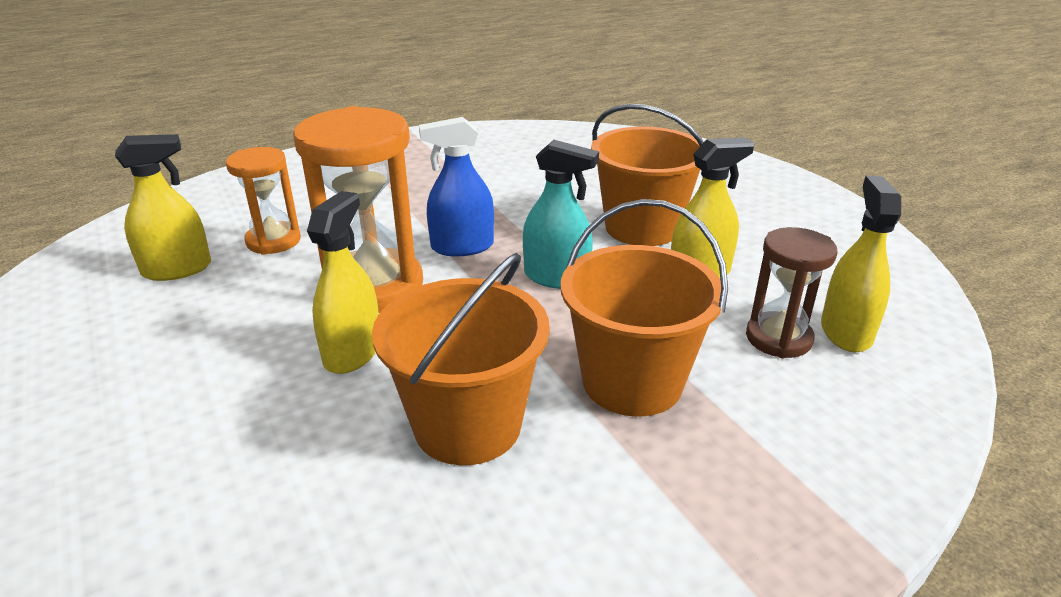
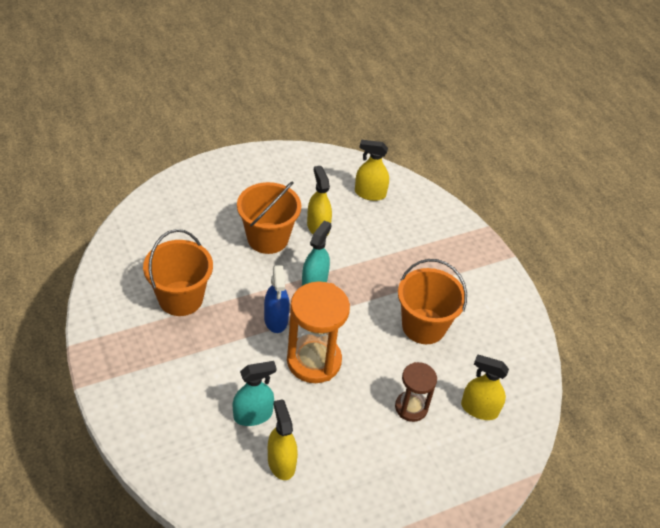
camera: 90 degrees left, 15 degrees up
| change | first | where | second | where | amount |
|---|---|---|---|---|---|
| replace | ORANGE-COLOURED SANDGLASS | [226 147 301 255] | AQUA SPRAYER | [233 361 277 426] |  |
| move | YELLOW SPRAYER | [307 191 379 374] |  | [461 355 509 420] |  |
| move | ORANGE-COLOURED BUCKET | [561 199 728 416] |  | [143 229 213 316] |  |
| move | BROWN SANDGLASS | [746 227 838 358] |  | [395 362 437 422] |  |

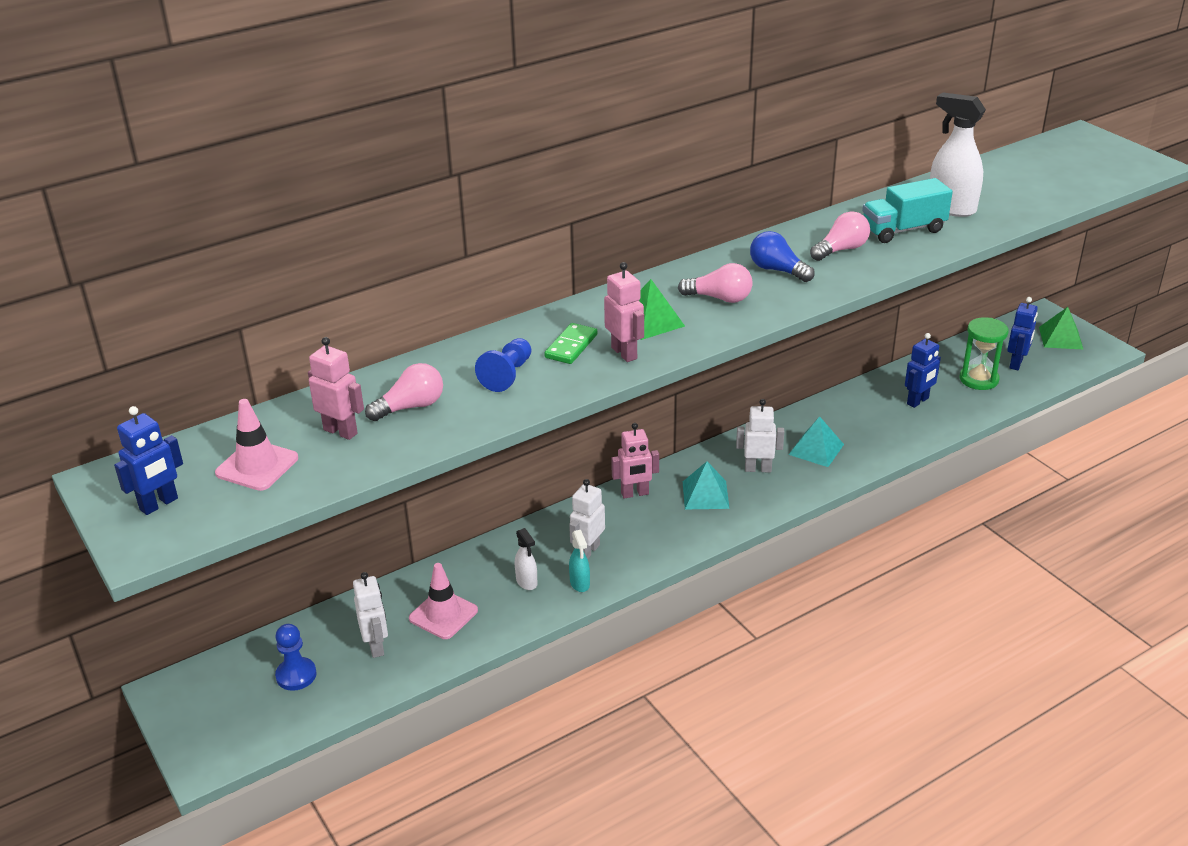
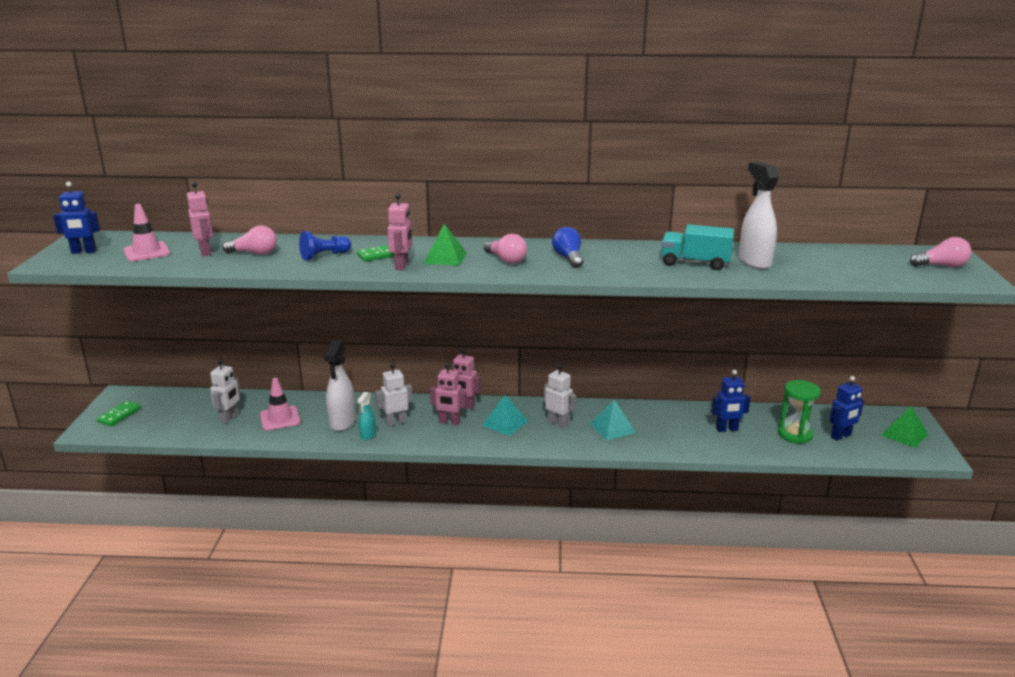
camera: 35 degrees right, 10 degrees down
| change | first | where | second | where | amount |
|---|---|---|---|---|---|
| move | ROSE-PINK LIGHTBULB | [810 211 870 261] |  | [910 237 971 267] |  |
| resize | SNOW-WHITE SPRAYER | [515 528 538 590] |  | [324 340 356 431] | x1.88 |
| delete | BLUE CHESS PAWN | [275 624 317 691] |  |  |  |
| insert |  |  | ROSE-PINK ROBOT FIGURE | [430 363 467 425] |  |
| insert |  |  | EMERALD DOMINO | [97 401 141 426] |  |

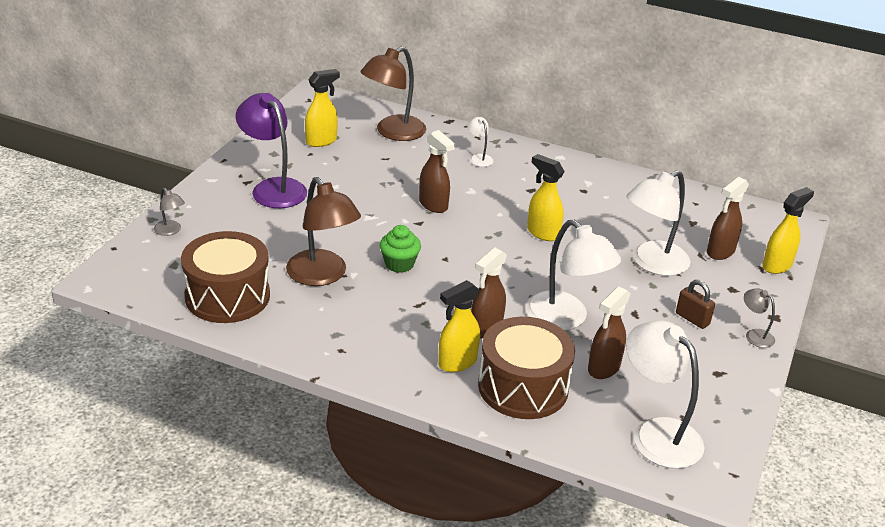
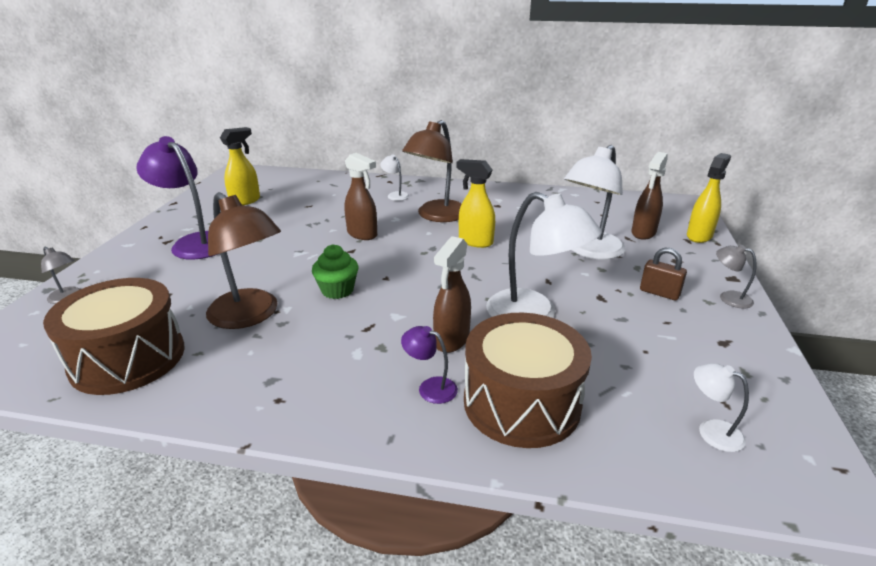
camera: 10 degrees left, 5 degrees down
| change | first | where | second | where | amount |
|---|---|---|---|---|---|
| move | BROWN DESK LAMP | [360 46 426 141] |  | [402 120 462 222] |  |
| replace | YELLOW SPRAYER | [438 280 480 372] | VIOLET DESK LAMP | [401 326 458 404] |  |
| delete | BROWN SPRAYER | [588 286 631 379] |  |  |  |
| resize | SNOW-WHITE DESK LAMP | [626 320 704 469] |  | [694 363 749 452] | x0.46 |

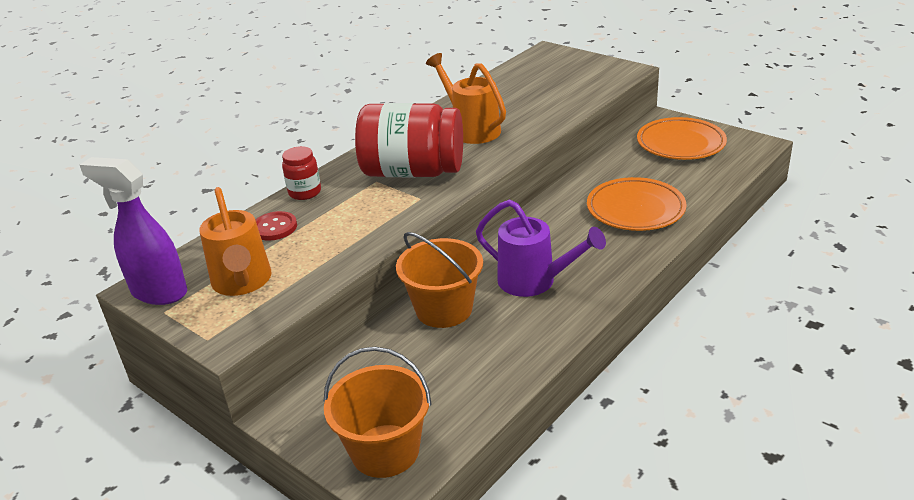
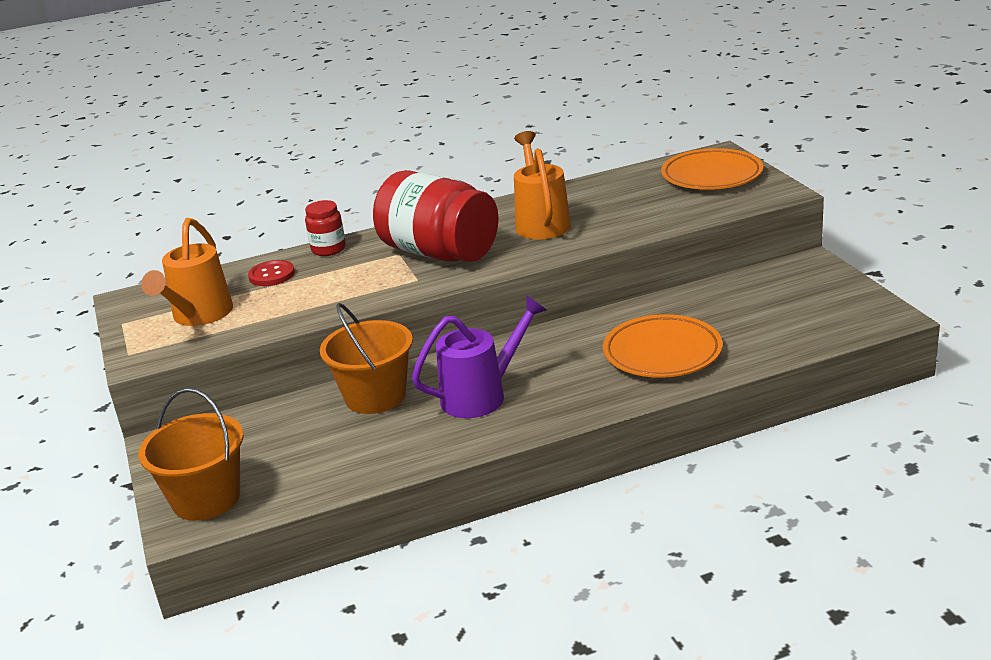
camera: 30 degrees right, 5 degrees down
| change | first | where | second | where | amount |
|---|---|---|---|---|---|
| move | ORANGE-COLOURED DINNER PLATE | [637 117 727 160] |  | [661 148 763 190] |  |
| delete | VIOLET SPRAYER | [80 157 187 305] |  |  |  |
| rotate | VIOLET SPRINKLING CAN | [476 200 606 297] |  | [412 295 547 418] | 90 degrees counterclockwise |

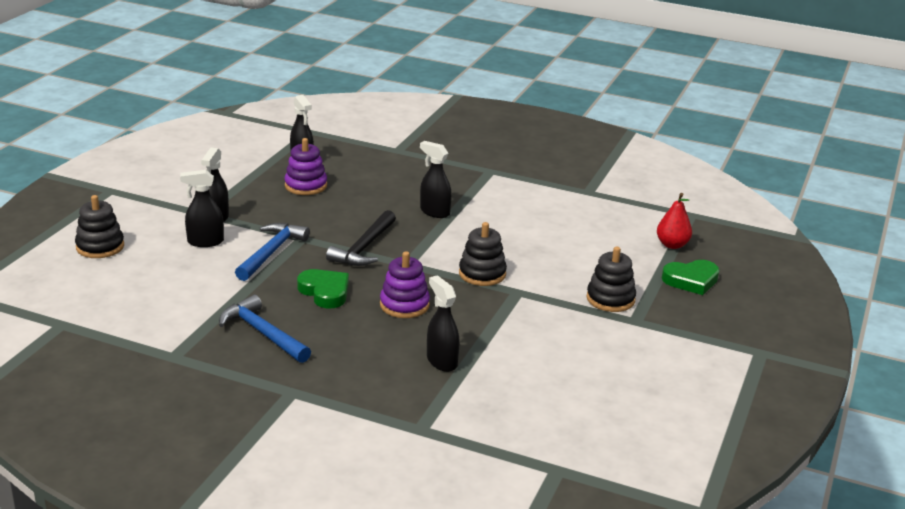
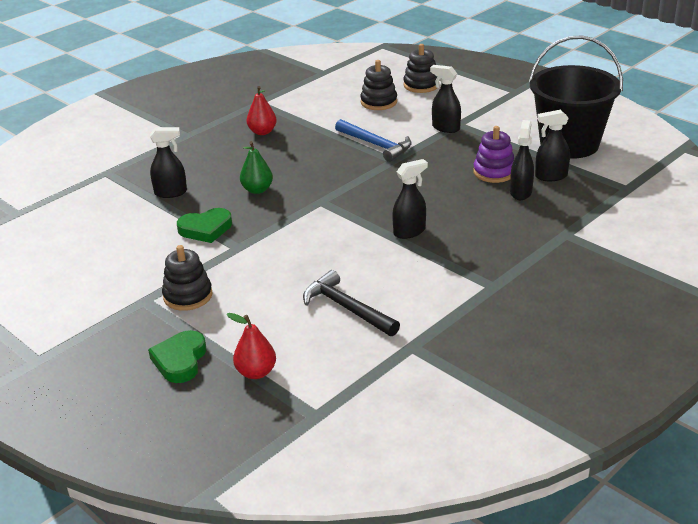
camera: 115 degrees right, 5 degrees up
| change | first | where | second | where | amount |
|---|---|---|---|---|---|
| move | JET-BLACK SPRAYER | [180 170 224 247] |  | [510 120 534 200] |  |
| move | JET-BLACK HAMMER | [326 210 396 266] |  | [303 270 400 336] |  |
| move | JET-BLACK STACKING RINGS | [459 222 507 286] |  | [360 60 397 110] |  |
| replace | VIOLET STACKING RINGS | [380 251 430 318] | EMERALD TOY PEAR | [240 141 273 194] |  |
| move | EMERALD LOVE HEART | [297 269 349 309] |  | [177 208 232 243] |  |
| replace | BLUE HAMMER | [219 295 311 363] | SCARLET TOY PEAR | [247 86 277 135] |  |
| insert |  |  | JET-BLACK BUCKET | [529 35 623 159] |  |

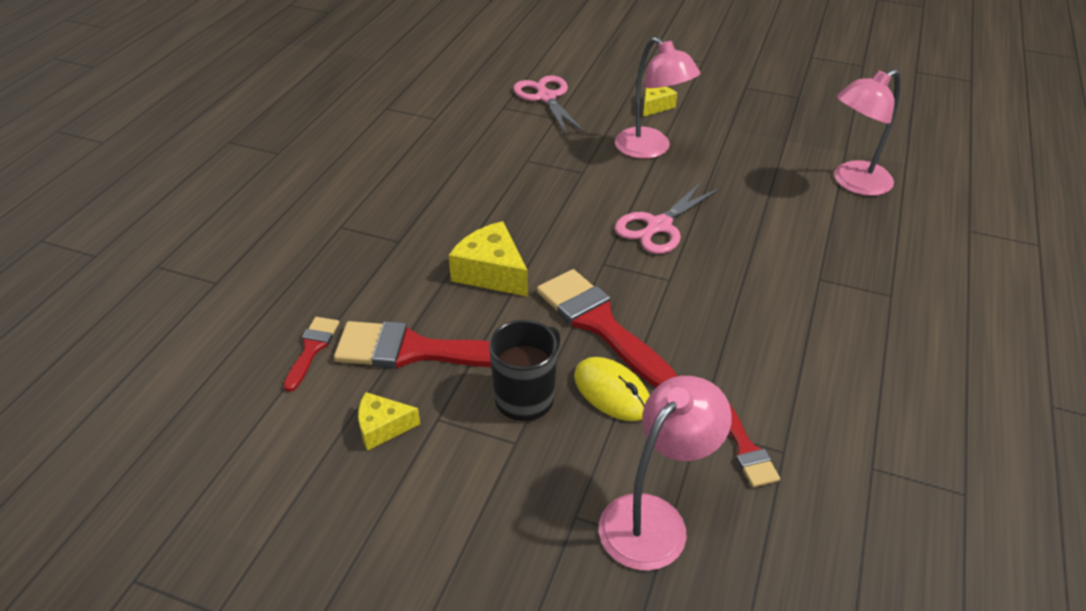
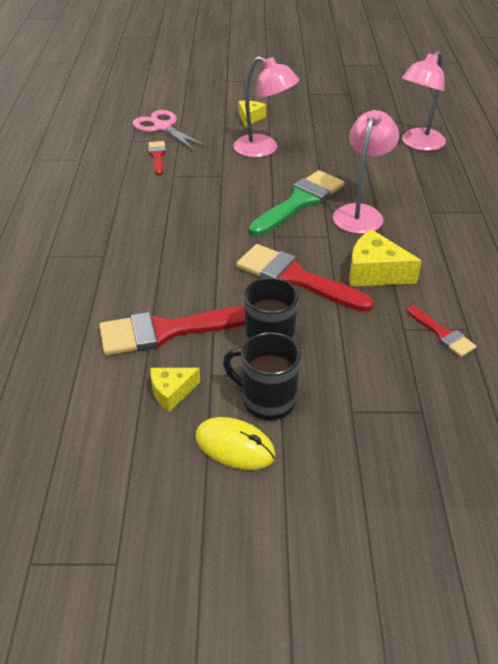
camera: 20 degrees left, 0 degrees up
| change | first | where | second | where | amount |
|---|---|---|---|---|---|
| replace | ROSE-PINK SHEARS | [615 181 721 254] | EMERALD PAINTBRUSH | [249 170 344 236] |  |
| move | YELLOW PIECE OF CHEESE | [449 221 528 297] |  | [349 229 422 287] |  |
| move | SCARLET PAINTBRUSH | [283 317 339 392] |  | [148 141 166 175] |  |
| move | YELLOW COMPUTER MOUSE | [574 357 650 421] |  | [195 417 276 470] |  |
| move | ROSE-PINK DESK LAMP | [599 376 732 571] |  | [333 110 399 234] |  |
| insert |  |  | JET-BLACK TEA MUG | [223 332 301 420] |  |

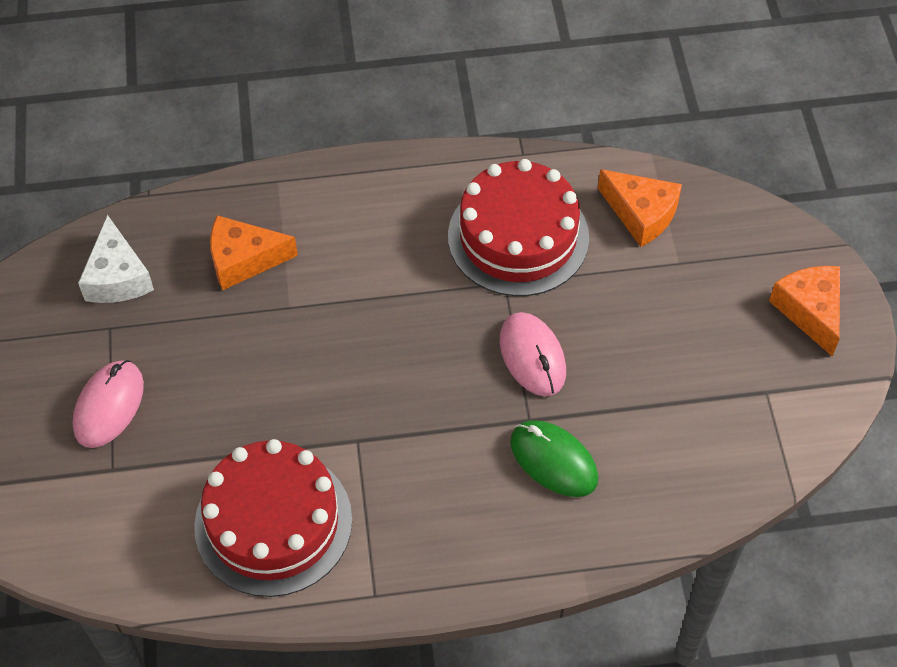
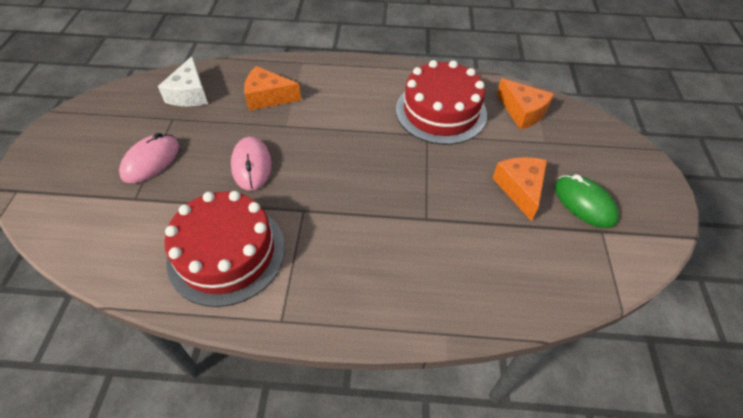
camera: 10 degrees right, 5 degrees down
| change | first | where | second | where | amount |
|---|---|---|---|---|---|
| move | ORANGE-COLOURED PIECE OF CHEESE | [769 266 840 357] |  | [493 157 547 221] |  |
| move | ROSE-PINK COMPUTER MOUSE | [500 312 566 396] |  | [231 137 272 191] |  |
| move | EMERALD COMPUTER MOUSE | [510 420 598 497] |  | [555 175 619 228] |  |

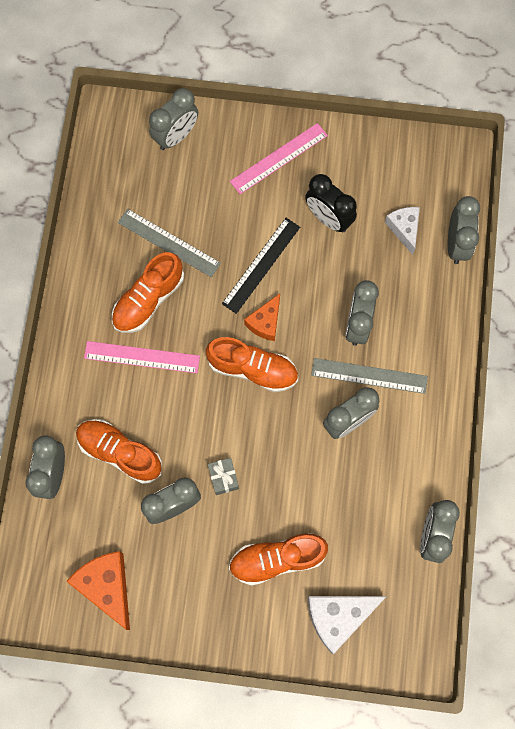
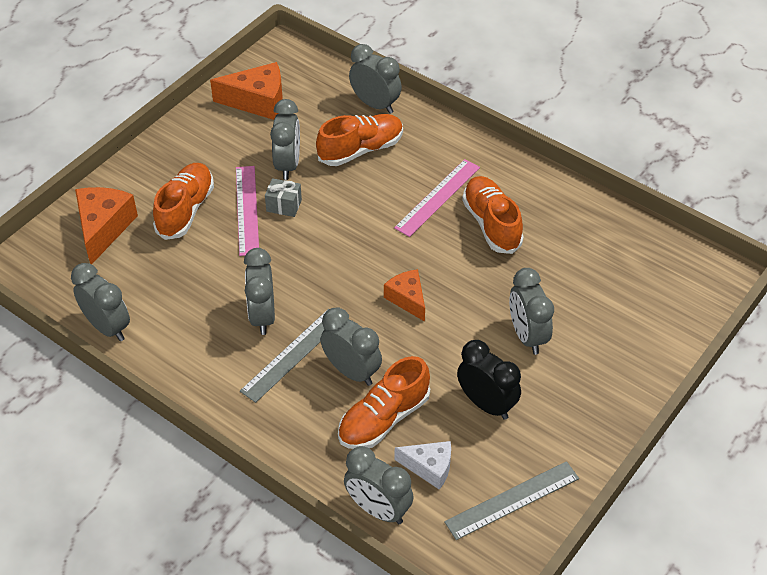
camera: 120 degrees right, 25 degrees down
| change | first | where | second | where | amount |
|---|---|---|---|---|---|
| move | ASH-GREY CLOCK | [149 88 198 150] |  | [509 268 554 355] |  |
| move | ROSE-PINK MEASURING STICK | [230 123 328 194] |  | [236 166 259 256] |  |
| rotate | JET-BLACK CLOCK | [305 174 357 232] |  | [457 340 521 420] | 60 degrees clockwise |
| move | ASH-GREY MEASURING STICK | [118 209 221 277] |  | [444 461 579 540] |  |
| delete | JET-BLACK MEASURING STICK | [222 218 300 314] |  |  |  |
| move | ORANGE-COLOURED LACE-UP SHOE | [206 337 298 392] |  | [338 356 430 449] |  |
| recolor | SNOW-WHITE PIECE OF CHEESE | [308 596 387 654] | ORANGE-COLOURED PIECE OF CHEESE | [75 187 138 265] |  |

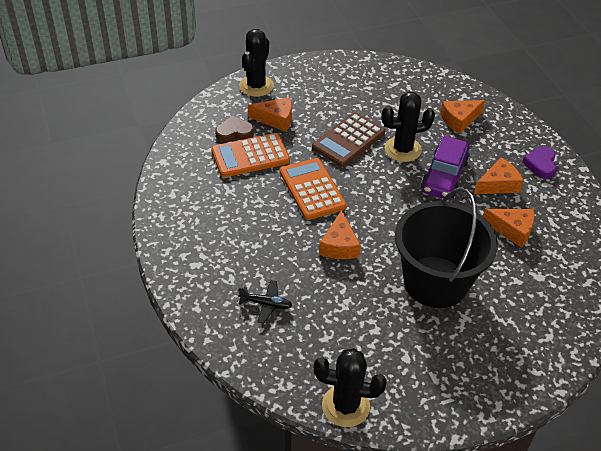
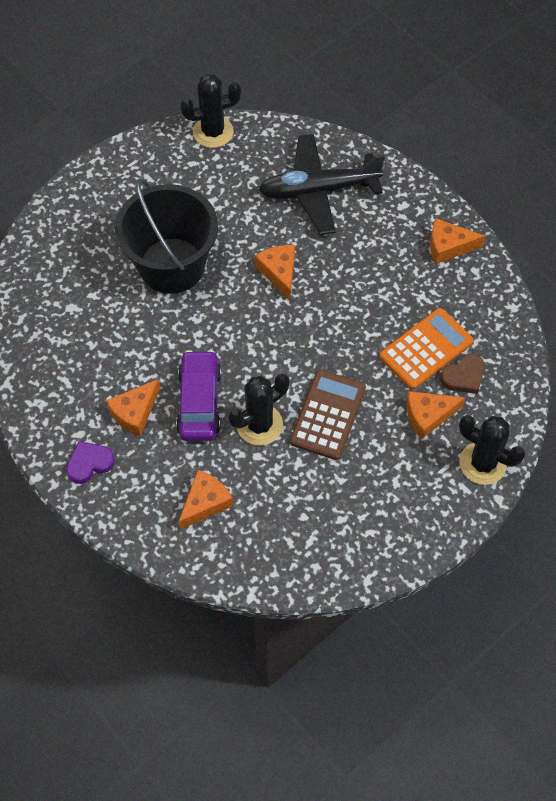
camera: 160 degrees right, 15 degrees up
| change | first | where | second | where | amount |
|---|---|---|---|---|---|
| rotate | JET-BLACK CACTUS | [239 29 274 97] |  | [459 415 526 485] | 60 degrees counterclockwise |
| rotate | VIOLET LOVE HEART | [522 146 557 179] |  | [66 441 115 484] | 105 degrees counterclockwise |
| delete | ORANGE-COLOURED POCKET CALCULATOR | [280 158 347 220] |  |  |  |
| move | ORANGE-COLOURED PIECE OF CHEESE | [483 209 535 248] |  | [430 218 485 264] |  |
| resize | JET-BLACK TOY PLANE | [238 280 293 323] |  | [258 134 385 235] | x2.38 |

